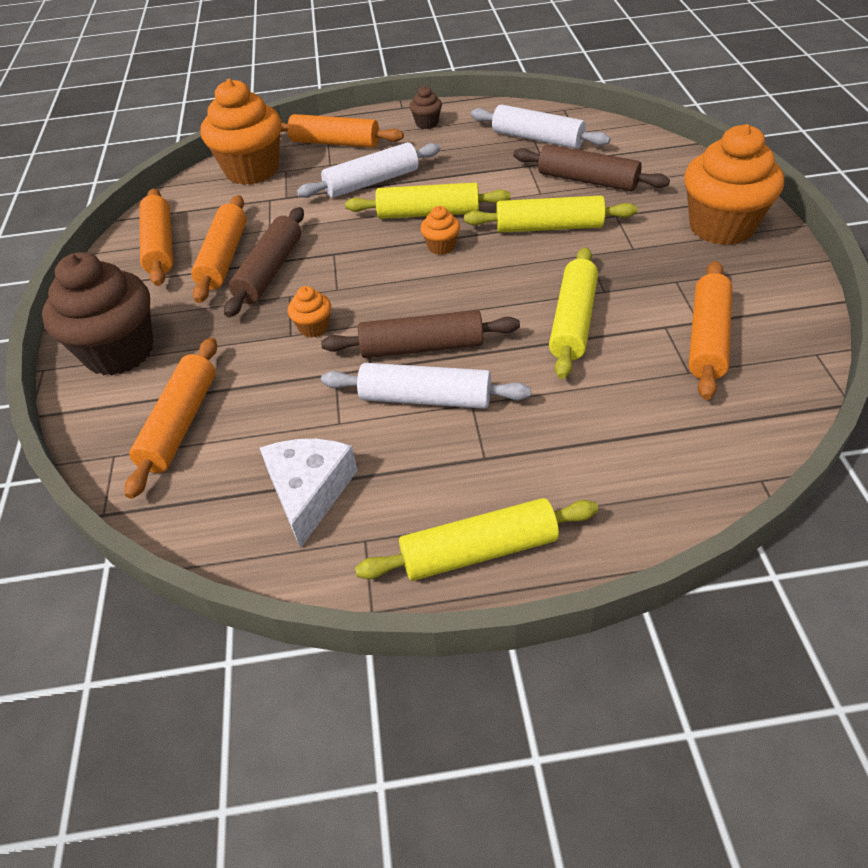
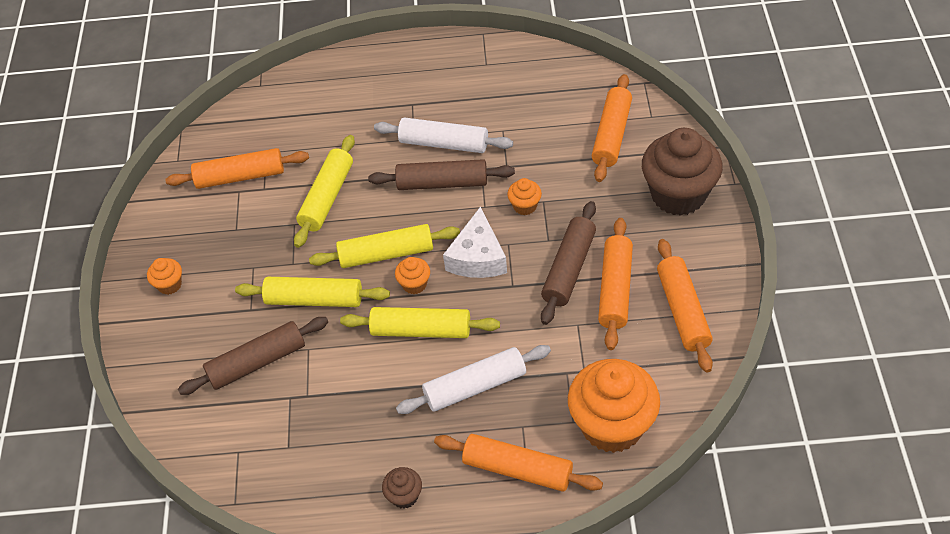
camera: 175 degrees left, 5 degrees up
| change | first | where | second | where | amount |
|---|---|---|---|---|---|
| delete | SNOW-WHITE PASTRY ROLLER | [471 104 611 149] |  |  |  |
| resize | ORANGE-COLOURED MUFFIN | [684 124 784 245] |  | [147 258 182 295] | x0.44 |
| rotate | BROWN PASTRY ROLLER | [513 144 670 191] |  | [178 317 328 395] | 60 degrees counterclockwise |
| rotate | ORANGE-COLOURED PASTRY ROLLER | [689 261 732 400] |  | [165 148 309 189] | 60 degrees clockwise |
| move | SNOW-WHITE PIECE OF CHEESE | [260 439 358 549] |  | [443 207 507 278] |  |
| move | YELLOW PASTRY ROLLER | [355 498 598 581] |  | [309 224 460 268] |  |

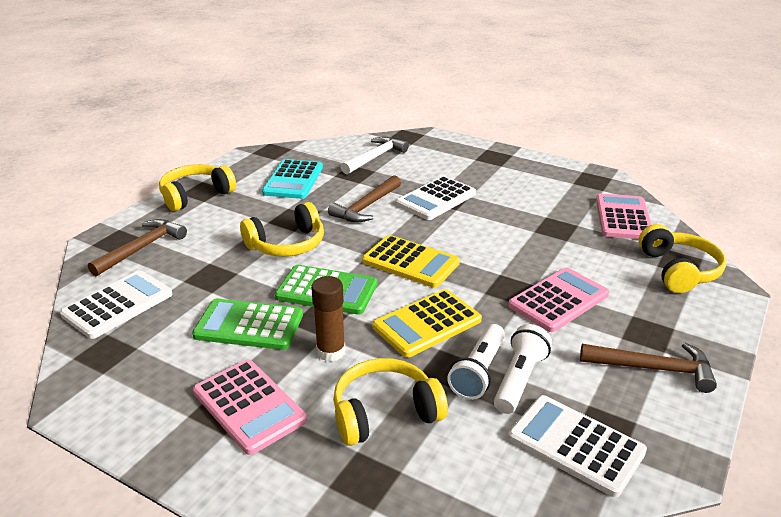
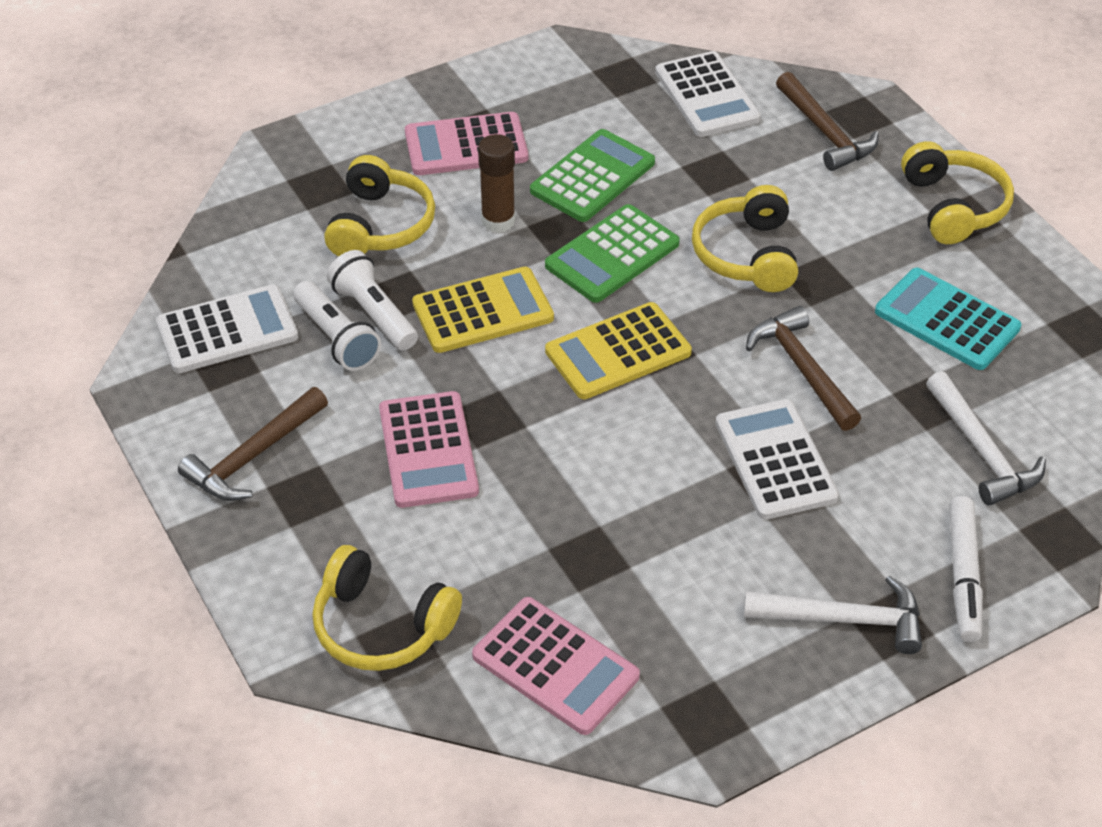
camera: 120 degrees right, 15 degrees up
| change | first | where | second | where | amount |
|---|---|---|---|---|---|
| rotate | YELLOW POCKET CALCULATOR | [373 289 482 358] |  | [412 267 554 353] | 75 degrees clockwise |
| insert |  |  | SNOW-WHITE MARKER | [949 496 983 642] |  |
| insert |  |  | SNOW-WHITE HAMMER | [744 575 922 654] |  |

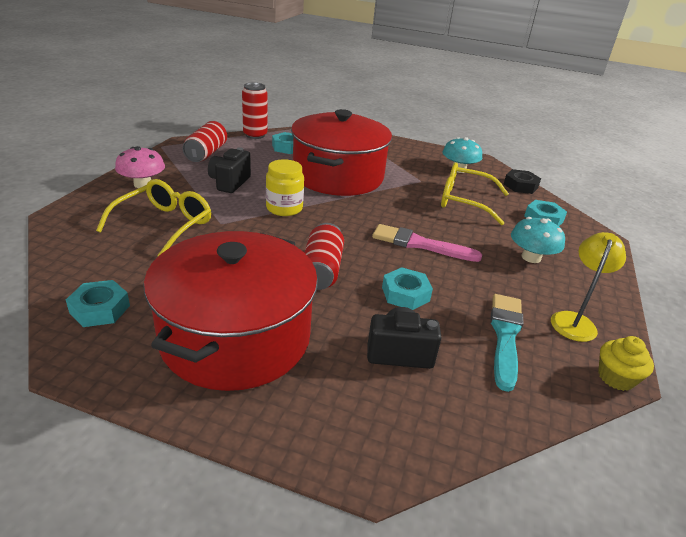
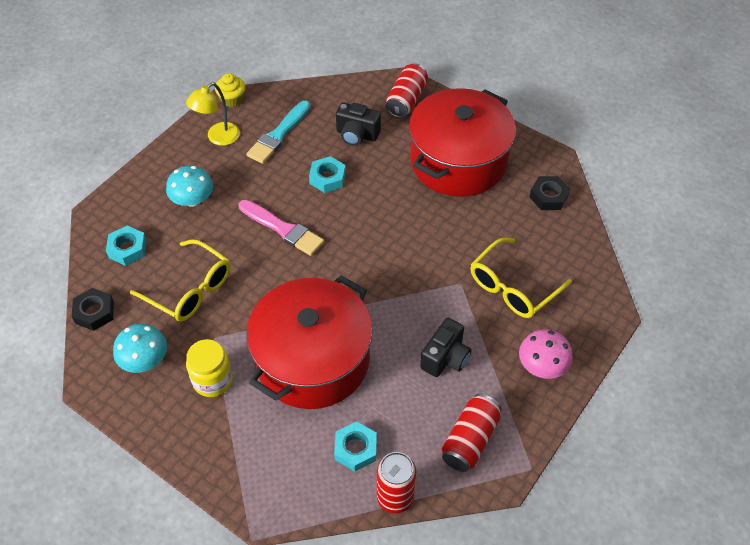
camera: 160 degrees left, 20 degrees up
| change | first | where | second | where | amount |
|---|---|---|---|---|---|
| move | YELLOW JAR | [266 159 304 216] |  | [186 339 233 397] |  |
| move | SCARLET SODA CAN | [304 223 344 290] |  | [385 63 428 118] |  |
| recolor | AQUA HEX NUT | [66 280 130 327] | JET-BLACK HEX NUT | [530 176 570 210] |  |

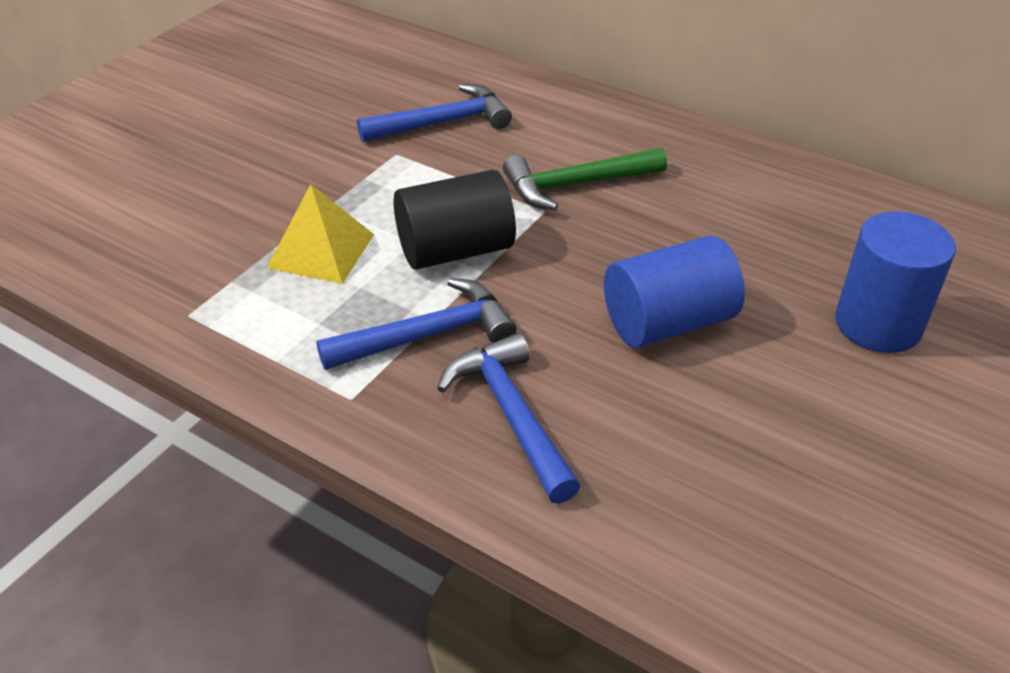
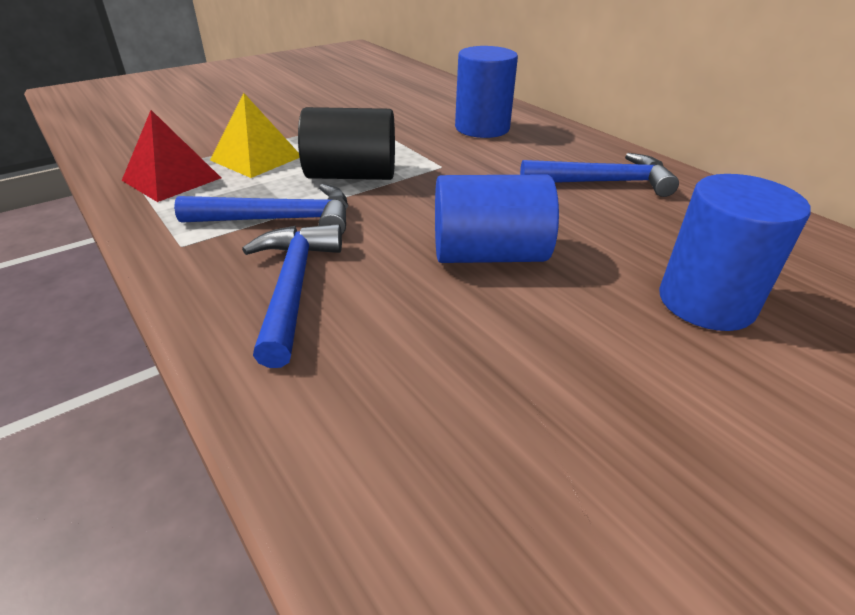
camera: 20 degrees right, 5 degrees down
| change | first | where | second | where | amount |
|---|---|---|---|---|---|
| move | BLUE HAMMER | [357 84 512 142] |  | [520 153 679 197] |  |
| delete | EMERALD HAMMER | [503 147 667 210] |  |  |  |
| insert |  |  | BLUE SOLID CYLINDER | [455 46 518 138] |  |
| insert |  |  | SCARLET PYRAMID SHAPE | [122 110 221 202] |  |

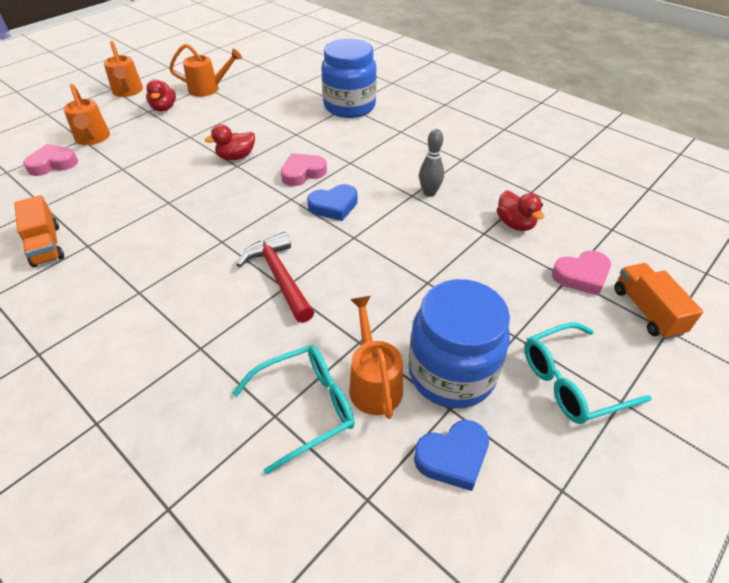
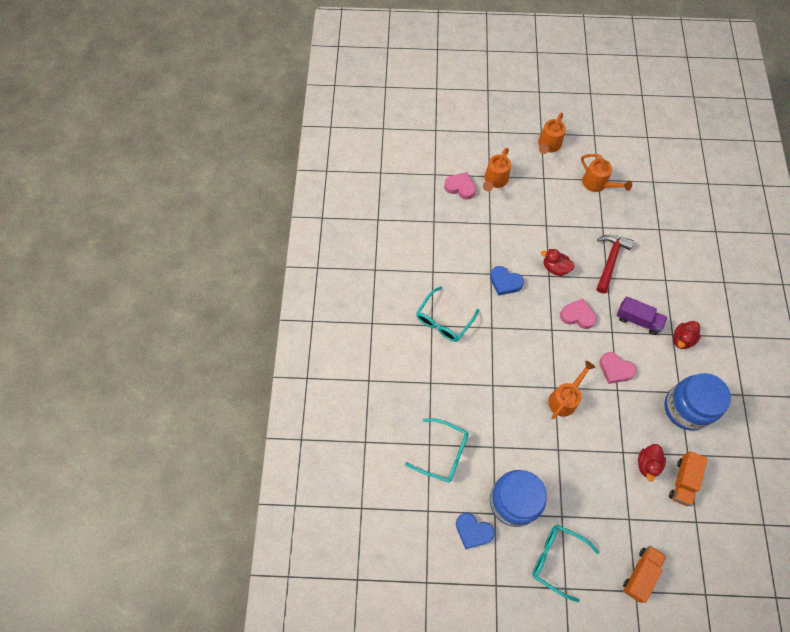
camera: 50 degrees right, 20 degrees up
| change | first | where | second | where | amount |
|---|---|---|---|---|---|
| move | BLUE JAR | [321 39 377 118] |  | [664 373 731 430] |  |
| move | SCARLET RUBBER DUCK | [146 79 176 112] |  | [673 321 701 349] |  |
| delete | ASH-GREY TENPIN | [419 129 444 197] |  |  |  |
| move | BLUE LOVE HEART | [307 184 358 221] |  | [490 266 524 296] |  |
| move | ORANGE-COLOURED TRUCK | [14 195 64 267] |  | [669 451 708 506] |  |
| move | SCARLET HAMMER | [237 232 314 323] |  | [597 235 634 293] |  |
| move | ROSE-PINK LOVE HEART | [552 251 611 296] |  | [599 352 636 384] |  |
| move | ORANGE-COLOURED SPRINKLING CAN | [349 296 403 419] |  | [548 361 595 419] |  |
| insert |  |  | AQUA GLASSES | [416 286 479 342] |  |
| insert |  |  | VIOLET TRUCK | [617 296 667 335] |  |

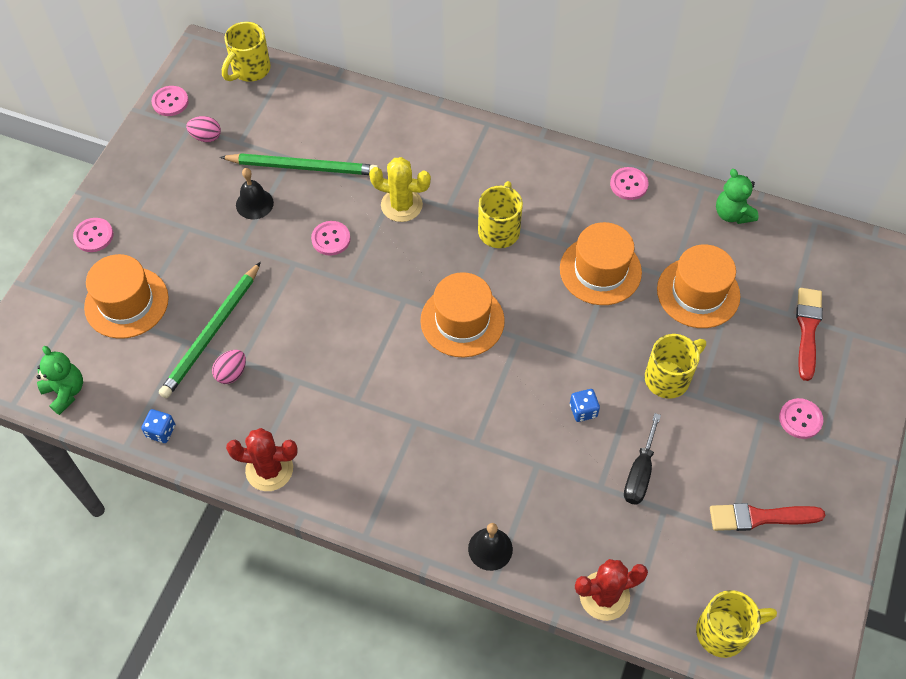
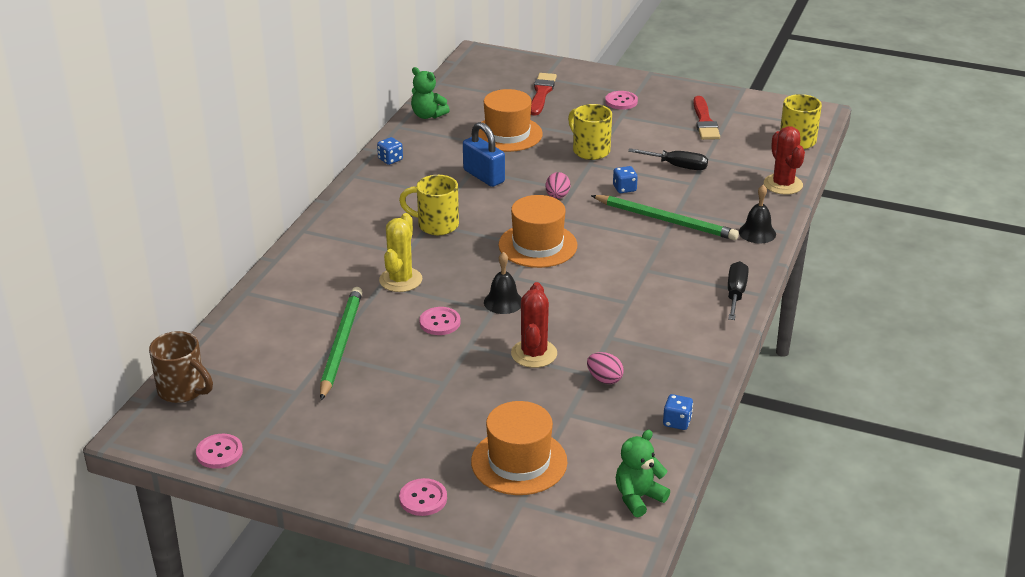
camera: 90 degrees left, 25 degrees down
| change | first | where | second | where | amount |
|---|---|---|---|---|---|
| recolor | YELLOW TEA MUG | [222 22 271 82] | BROWN TEA MUG | [149 331 213 403] |  |
| move | ROSE-PINK TOY EGG | [186 116 221 142] |  | [545 172 570 199] |  |
| replace | ROSE-PINK SEWING BUTTON | [610 167 648 200] | BLUE DIE | [377 137 403 165] |  |
| move | JET-BLACK BELL | [236 168 274 219] |  | [484 252 522 314] |  |
| rotate | EMERALD TEDDY BEAR | [716 169 759 224] |  | [411 67 450 119] | 60 degrees clockwise |
| replace | ORANGE-COLOURED TALL HAT | [560 222 642 305] | BLUE LOCK | [463 122 505 187] |  |
| move | EMERALD PENCIL | [159 262 261 398] |  | [591 195 739 240] |  |
| rotate | SCARLET PAINTBRUSH | [796 288 823 381] |  | [531 73 557 116] | 90 degrees clockwise |
| move | SCARLET CACTUS | [226 428 298 491] |  | [511 282 557 368] |  |
| insert |  |  | JET-BLACK FLAT SCREWDRIVER | [728 261 749 320] |  |

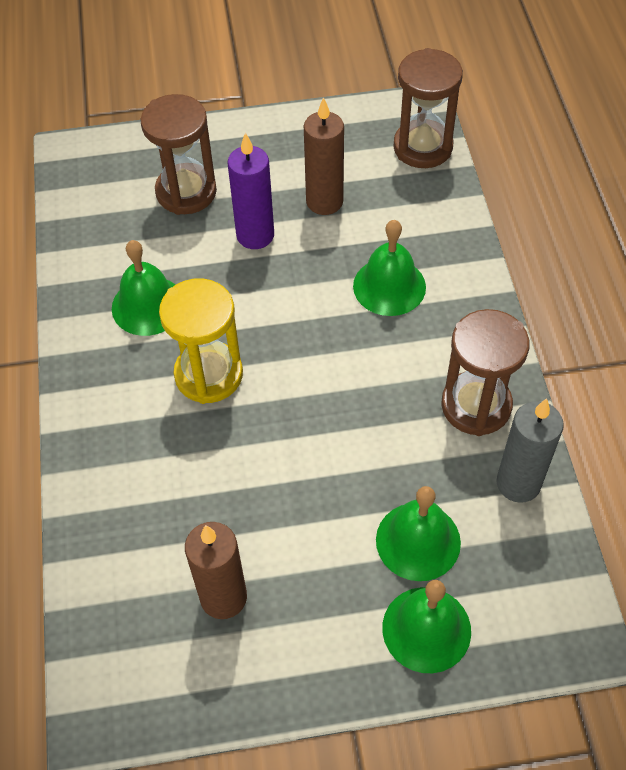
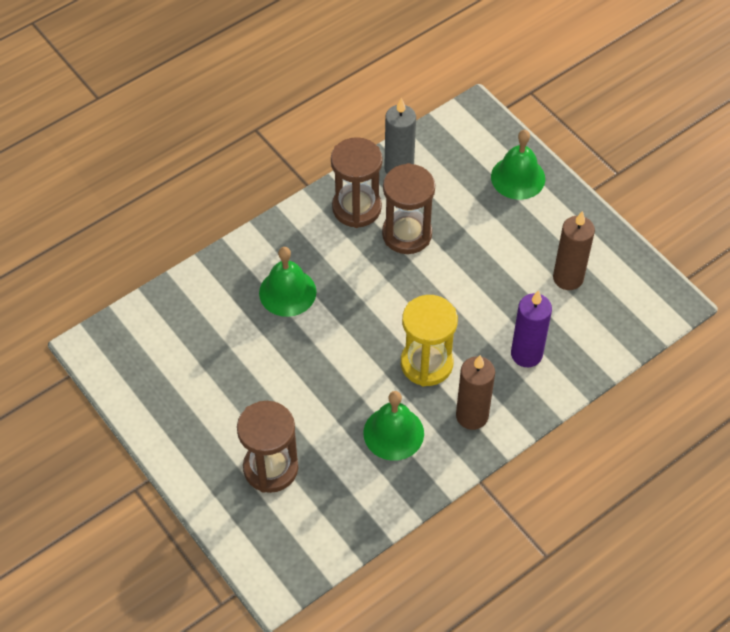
camera: 120 degrees left, 0 degrees up
| change | first | where | second | where | amount |
|---|---|---|---|---|---|
| move | BROWN SANDGLASS | [393 48 463 168] |  | [382 163 435 254] |  |
| move | BROWN CANDLE | [304 97 344 215] |  | [456 355 495 430] |  |
| move | VIOLET CANDLE | [227 133 274 249] |  | [511 290 552 367] |  |
| delete | EMERALD BELL | [376 486 461 581] |  |  |  |

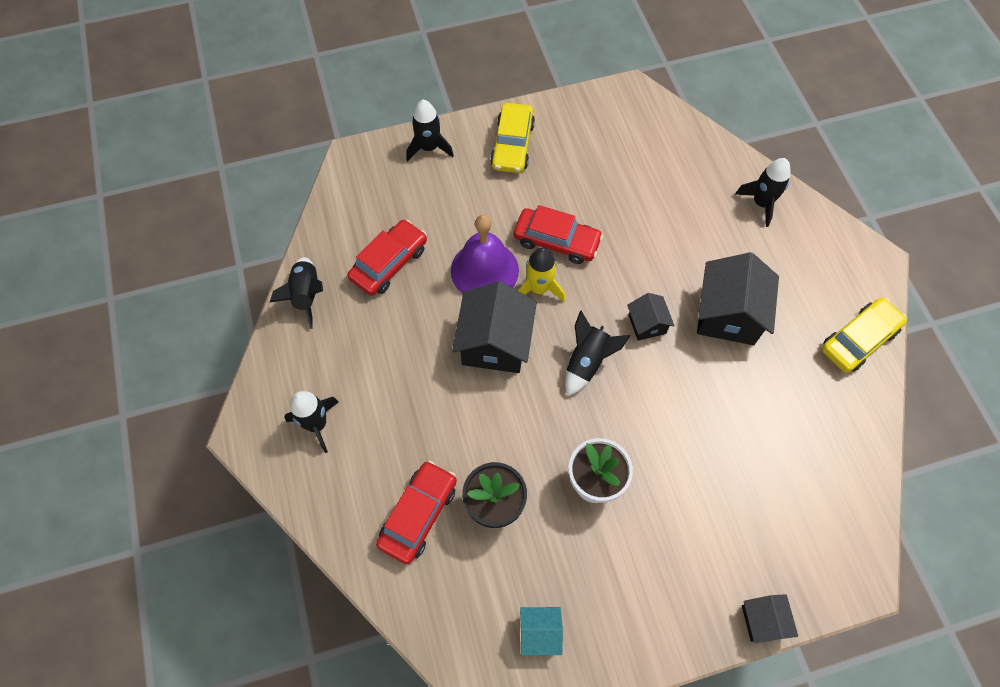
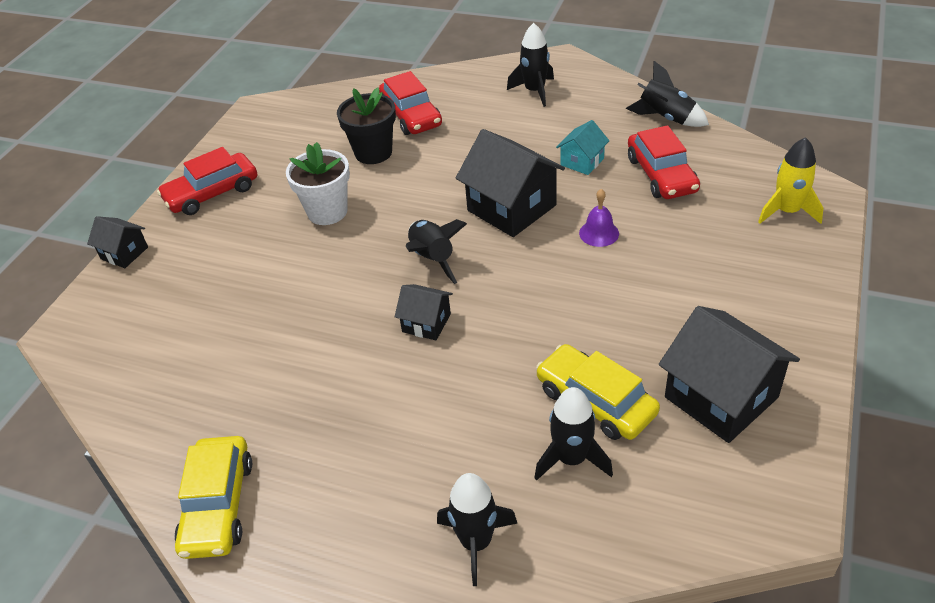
camera: 130 degrees right, 20 degrees down
| change | first | where | second | where | amount |
|---|---|---|---|---|---|
| move | JET-BLACK SPACESHIP | [406 100 454 161] |  | [534 387 613 481] |  |
| move | YELLOW TOY CAR | [490 103 535 173] |  | [536 344 660 440] |  |
| move | SCARLET TOY CAR | [514 205 603 264] |  | [157 147 257 215] |  |
| resize | VIOLET BELL | [451 215 519 294] |  | [579 189 619 247] | x0.48 |
| move | YELLOW SPACESHIP | [518 247 566 302] |  | [758 137 823 224] |  |
| move | JET-BLACK TOY HOUSE | [697 252 779 345] |  | [659 306 800 443] |  |
| move | AQUA TOY HOUSE | [520 607 563 656] |  | [556 120 609 175] |  |

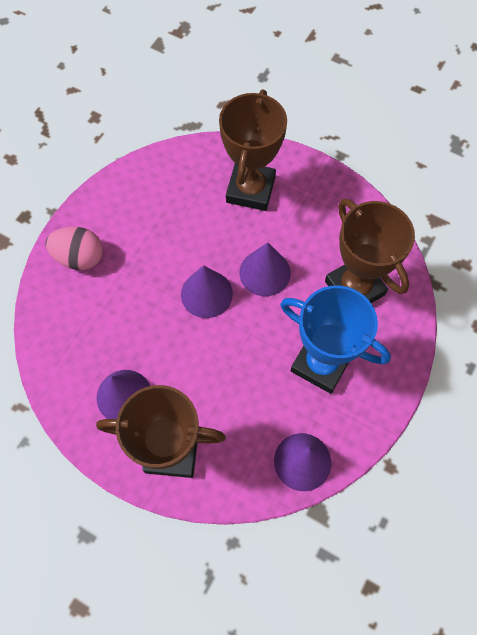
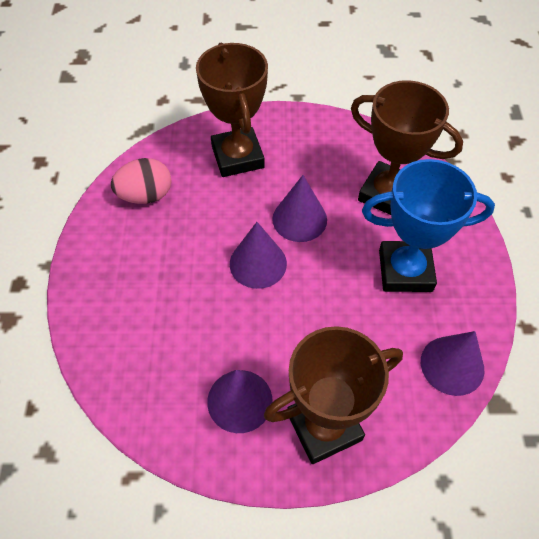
camera: 30 degrees left, 10 degrees down
| change | first | where | second | where | amount |
|---|---|---|---|---|---|
| move | ROSE-PINK TOY EGG | [45 227 103 270] |  | [111 158 171 204] |  |

